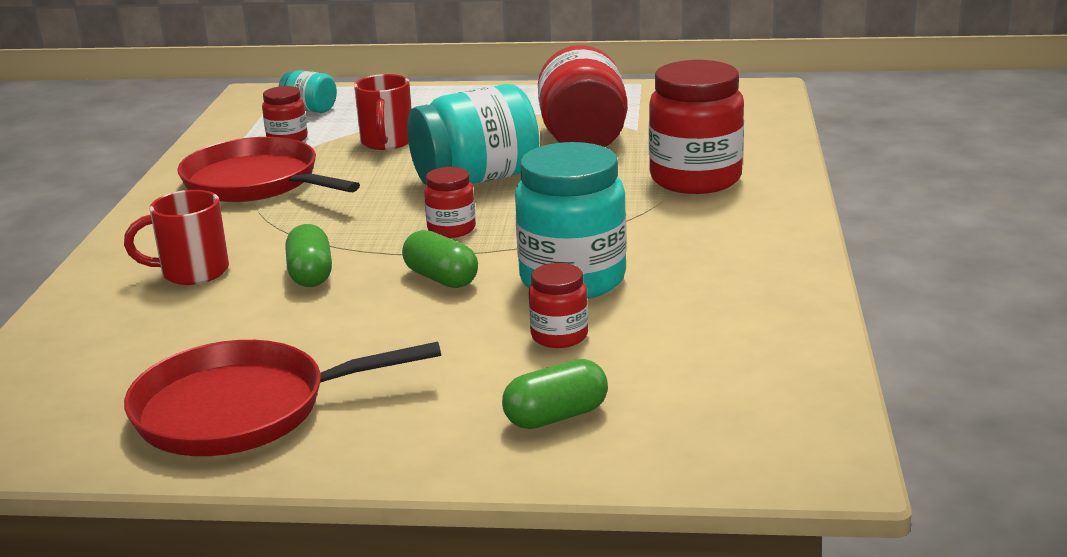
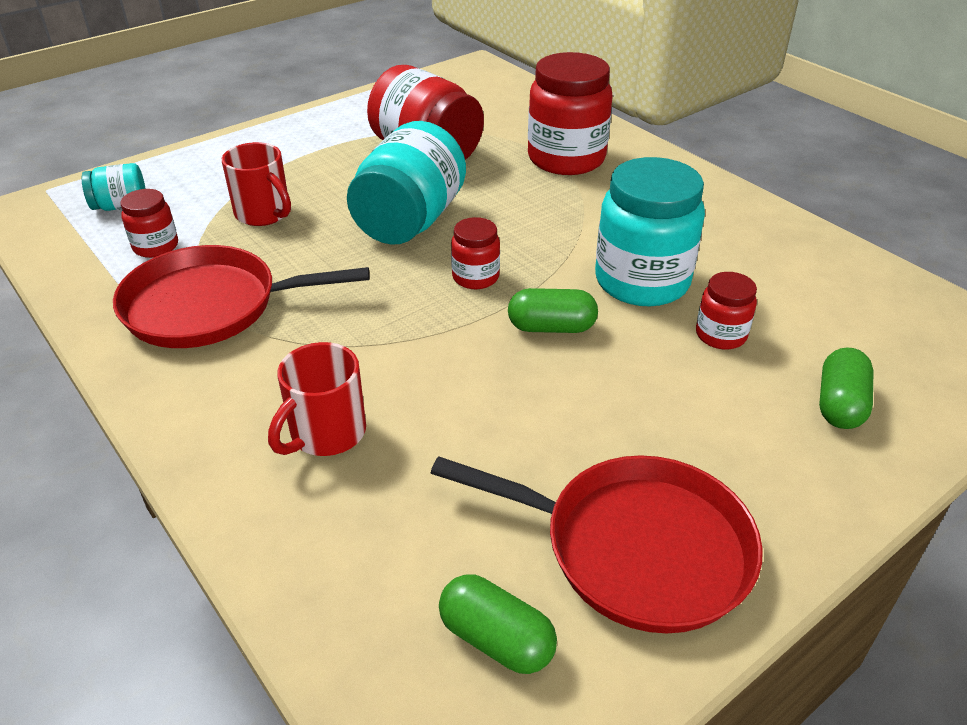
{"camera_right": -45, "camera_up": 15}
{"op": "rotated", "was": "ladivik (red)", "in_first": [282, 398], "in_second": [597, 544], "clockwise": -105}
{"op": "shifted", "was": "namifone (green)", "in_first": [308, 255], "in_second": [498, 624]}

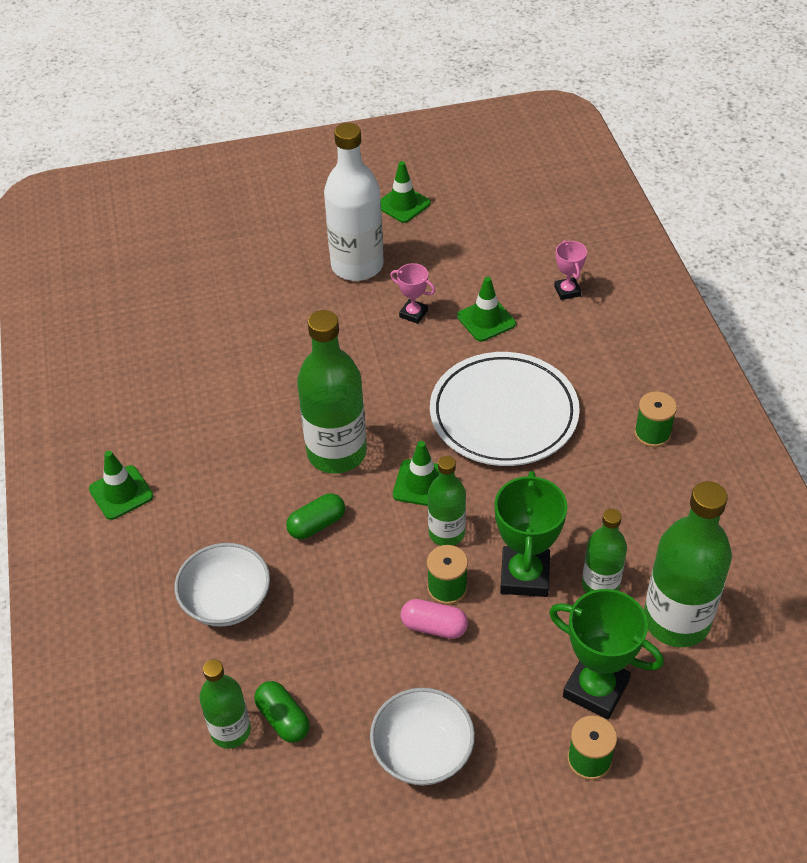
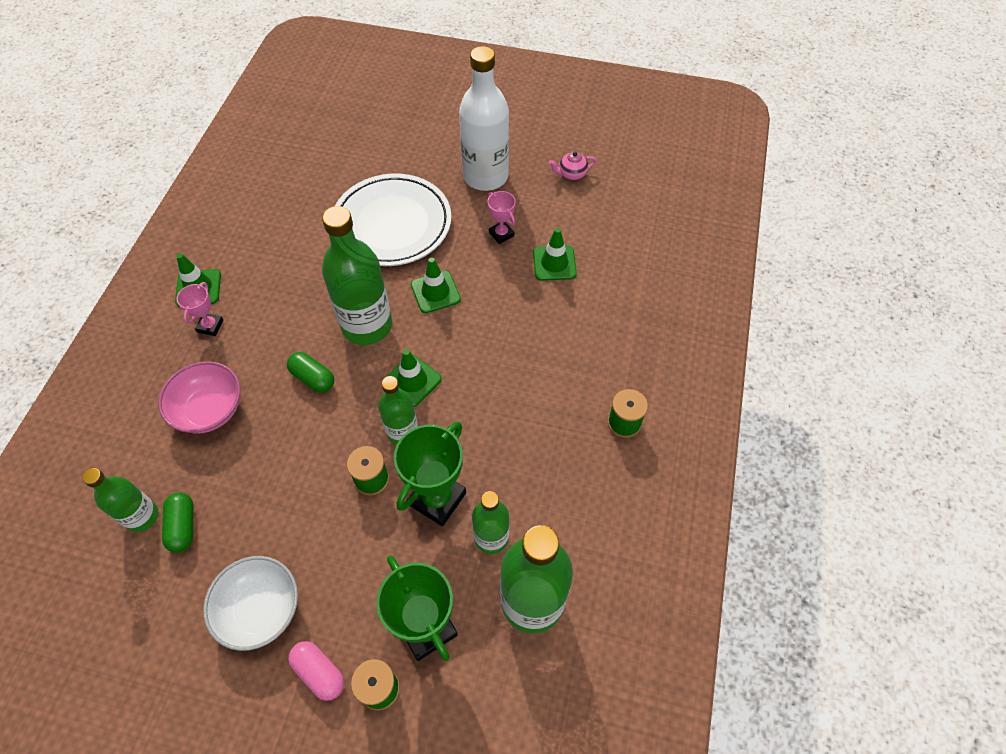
{"camera_right": 25, "camera_up": 10}
{"op": "repainted", "was": "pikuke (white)", "now": "pikuke (pink)", "in_first": [222, 585], "in_second": [199, 397]}
{"op": "shifted", "was": "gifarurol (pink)", "in_first": [570, 270], "in_second": [200, 309]}
{"op": "rotated", "was": "namifone (green)", "in_first": [315, 516], "in_second": [310, 372], "clockwise": 45}
{"op": "shifted", "was": "namifone (pink)", "in_first": [434, 619], "in_second": [316, 671]}
{"op": "shifted", "was": "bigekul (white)", "in_first": [505, 409], "in_second": [393, 220]}
{"op": "shifted", "was": "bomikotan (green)", "in_first": [405, 192], "in_second": [436, 285]}
{"op": "new", "now": "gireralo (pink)", "in_second": [573, 166]}

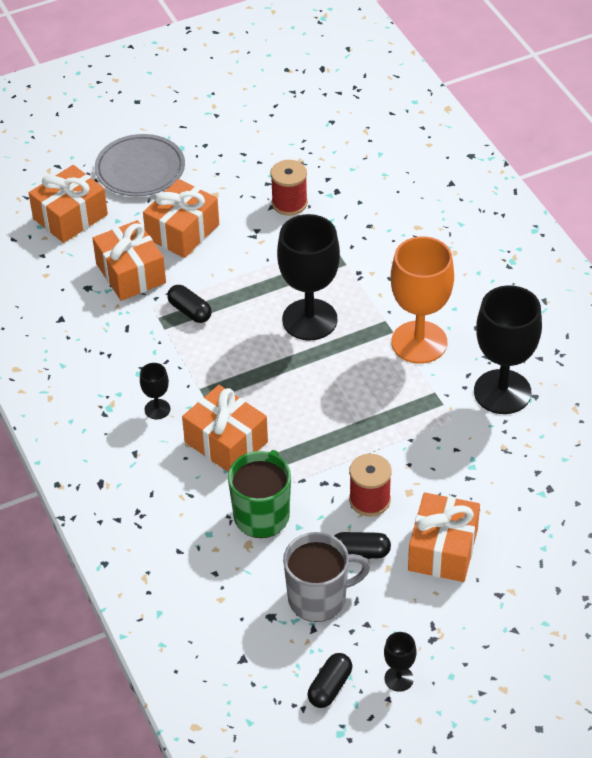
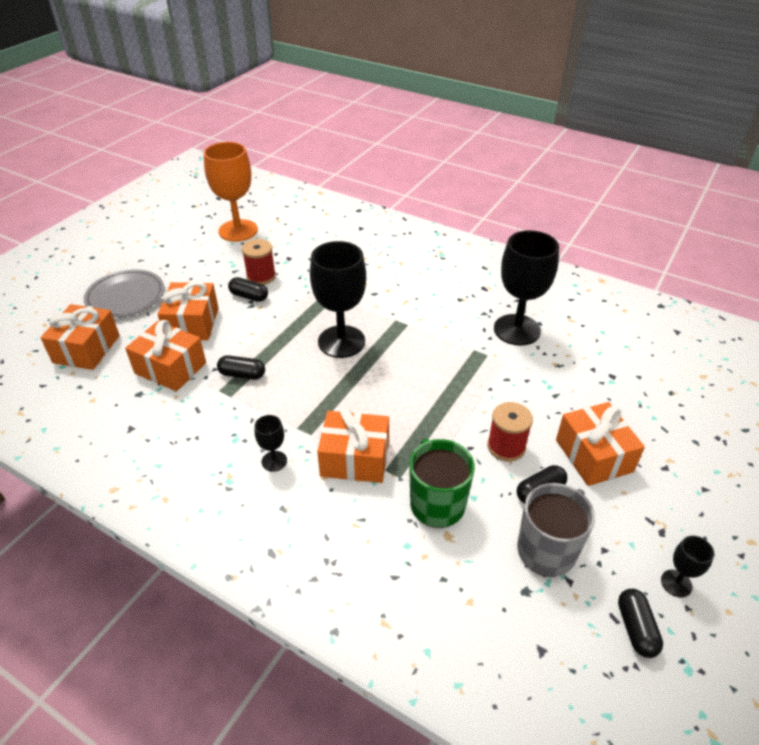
{"camera_right": -35, "camera_up": -5}
{"op": "shifted", "was": "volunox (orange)", "in_first": [422, 300], "in_second": [231, 192]}
{"op": "new", "now": "namifone (black)", "in_second": [248, 289]}

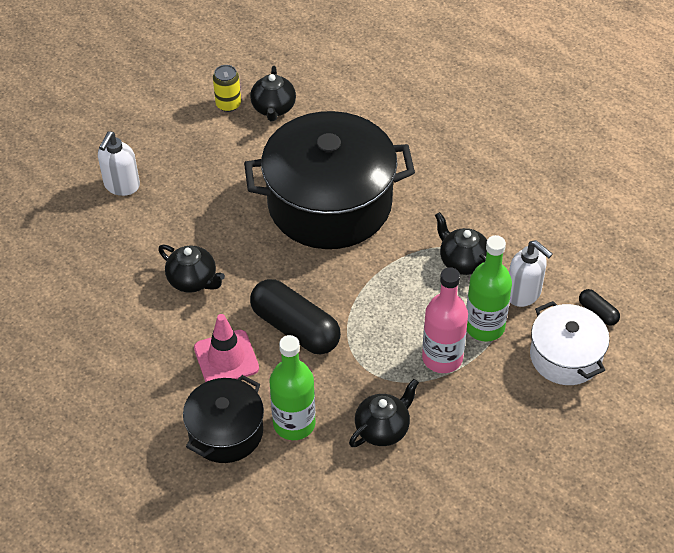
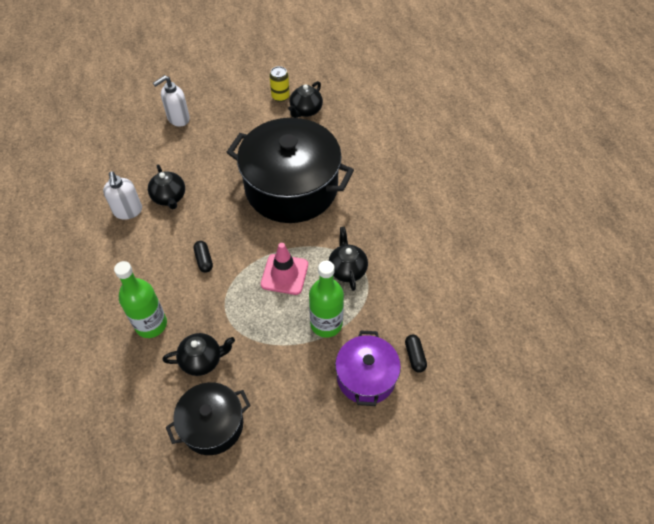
{"camera_right": 30, "camera_up": 5}
{"op": "shifted", "was": "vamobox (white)", "in_first": [531, 273], "in_second": [122, 195]}
{"op": "shifted", "was": "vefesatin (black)", "in_first": [223, 419], "in_second": [208, 418]}
{"op": "scaled", "was": "namifone (black)", "in_first": [295, 316], "in_second": [203, 257], "ratio": 0.46}
{"op": "shifted", "was": "bomikotan (pink)", "in_first": [226, 348], "in_second": [284, 269]}
{"op": "repainted", "was": "vefesatin (white)", "now": "vefesatin (purple)", "in_first": [570, 343], "in_second": [368, 368]}
{"op": "gone", "was": "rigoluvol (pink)", "in_first": [445, 320]}

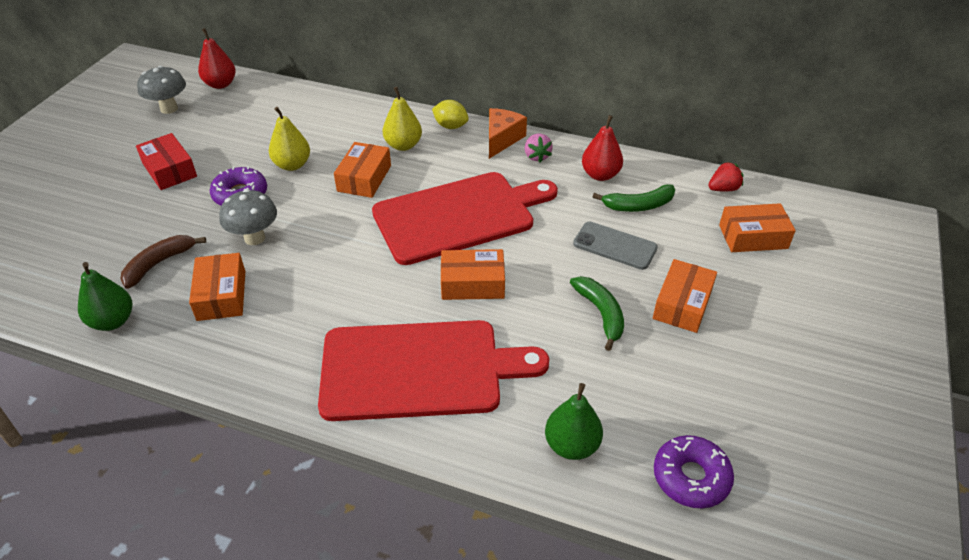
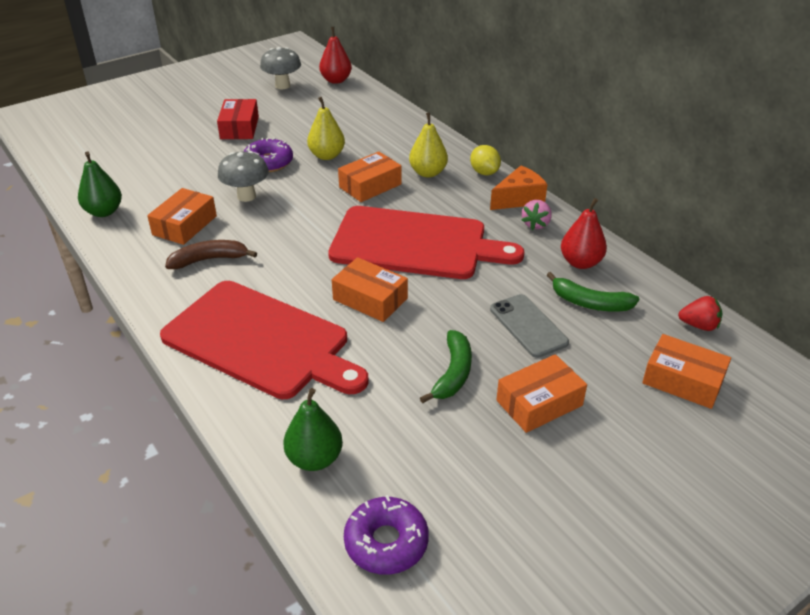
{"camera_right": 35, "camera_up": -5}
{"op": "shifted", "was": "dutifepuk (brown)", "in_first": [163, 262], "in_second": [211, 254]}

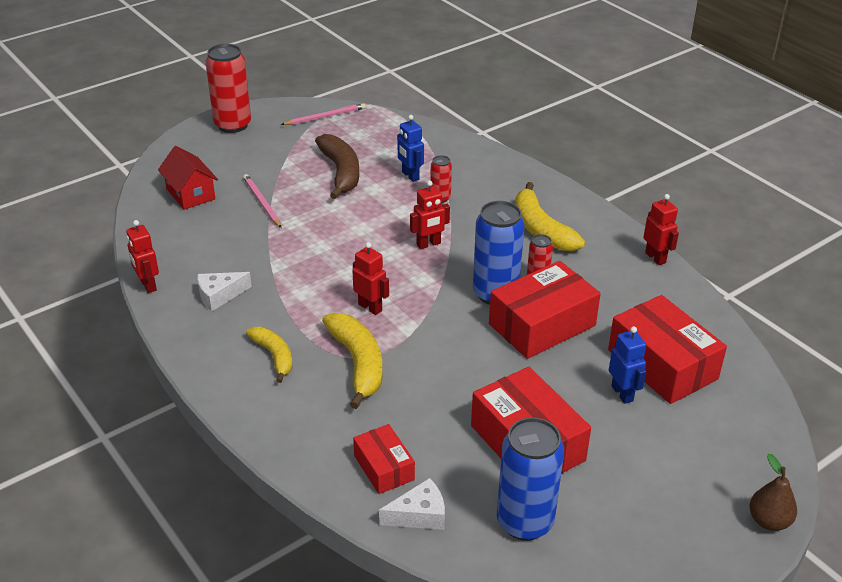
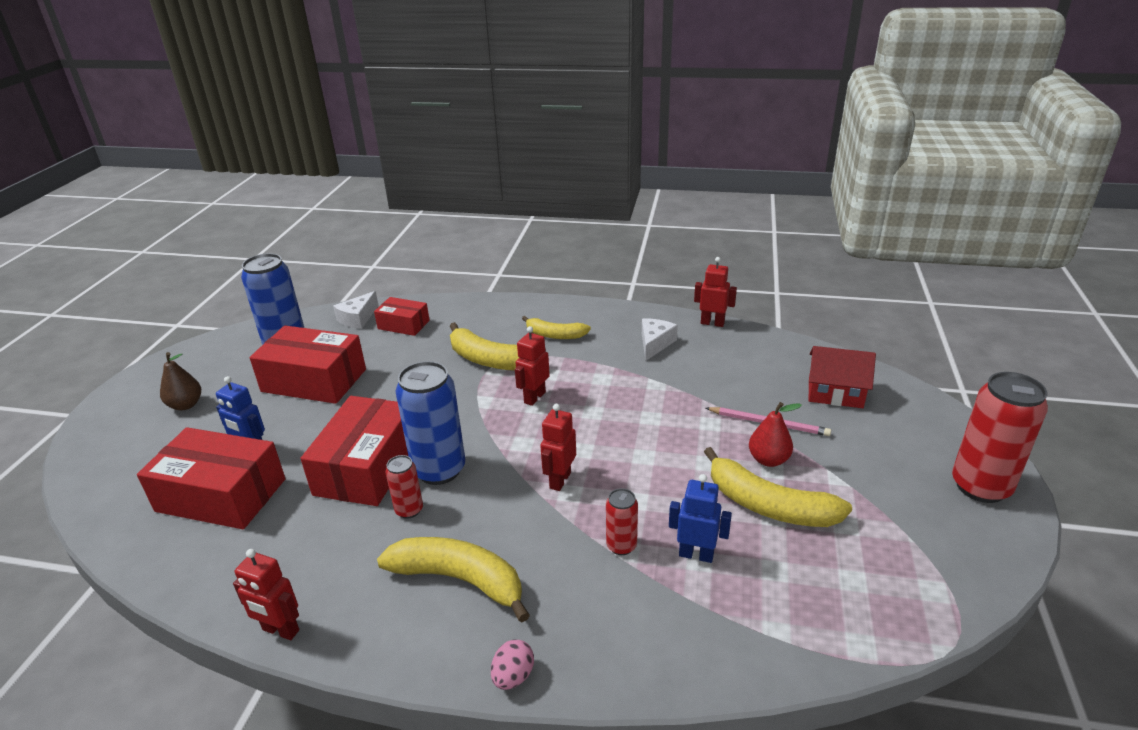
{"camera_right": 140, "camera_up": -5}
{"op": "shifted", "was": "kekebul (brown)", "in_first": [773, 492], "in_second": [180, 381]}
{"op": "new", "now": "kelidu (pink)", "in_second": [512, 664]}
{"op": "rotated", "was": "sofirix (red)", "in_first": [370, 278], "in_second": [532, 366], "clockwise": 120}
{"op": "repainted", "was": "dutifepuk (brown)", "now": "dutifepuk (yellow)", "in_first": [337, 166], "in_second": [778, 487]}
{"op": "new", "now": "kekebul (red)", "in_second": [775, 434]}
{"op": "gone", "was": "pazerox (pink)", "in_first": [323, 114]}

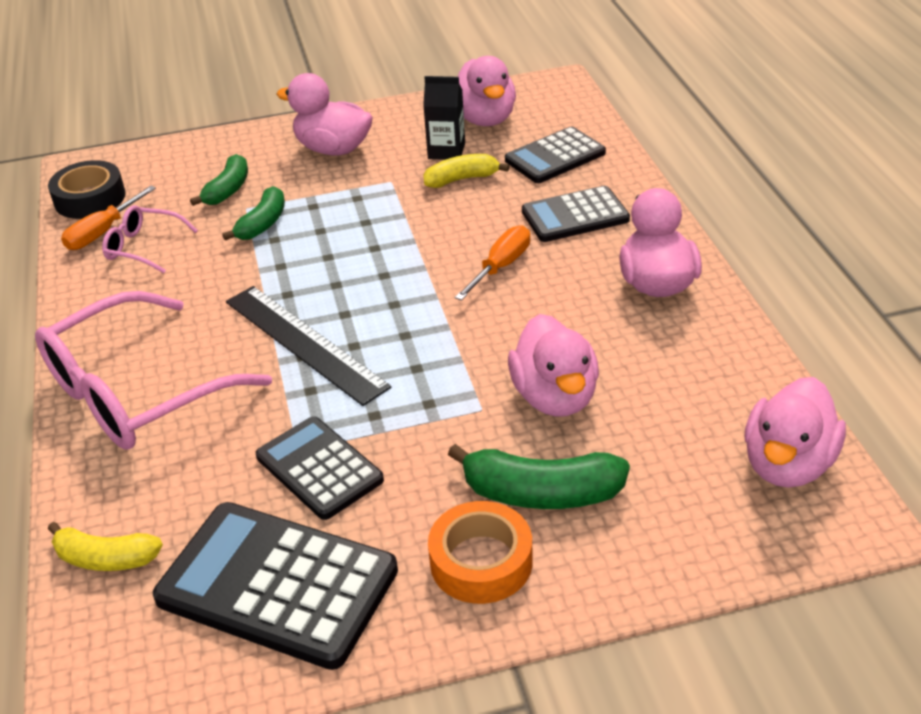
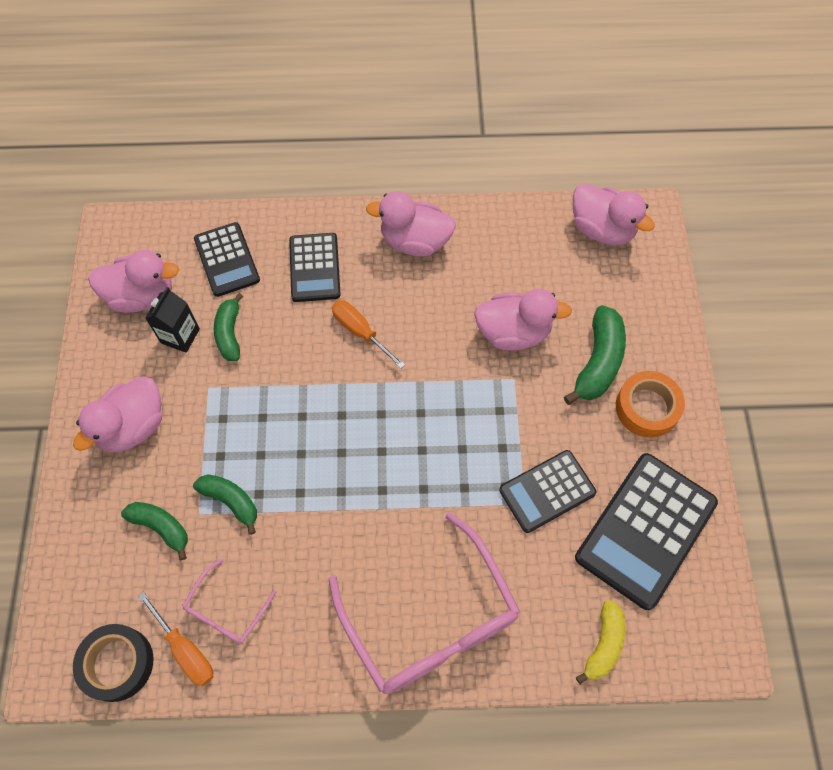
{"camera_right": -80, "camera_up": 25}
{"op": "repainted", "was": "dutifepuk (yellow)", "now": "dutifepuk (green)", "in_first": [466, 171], "in_second": [228, 327]}
{"op": "gone", "was": "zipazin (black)", "in_first": [309, 346]}

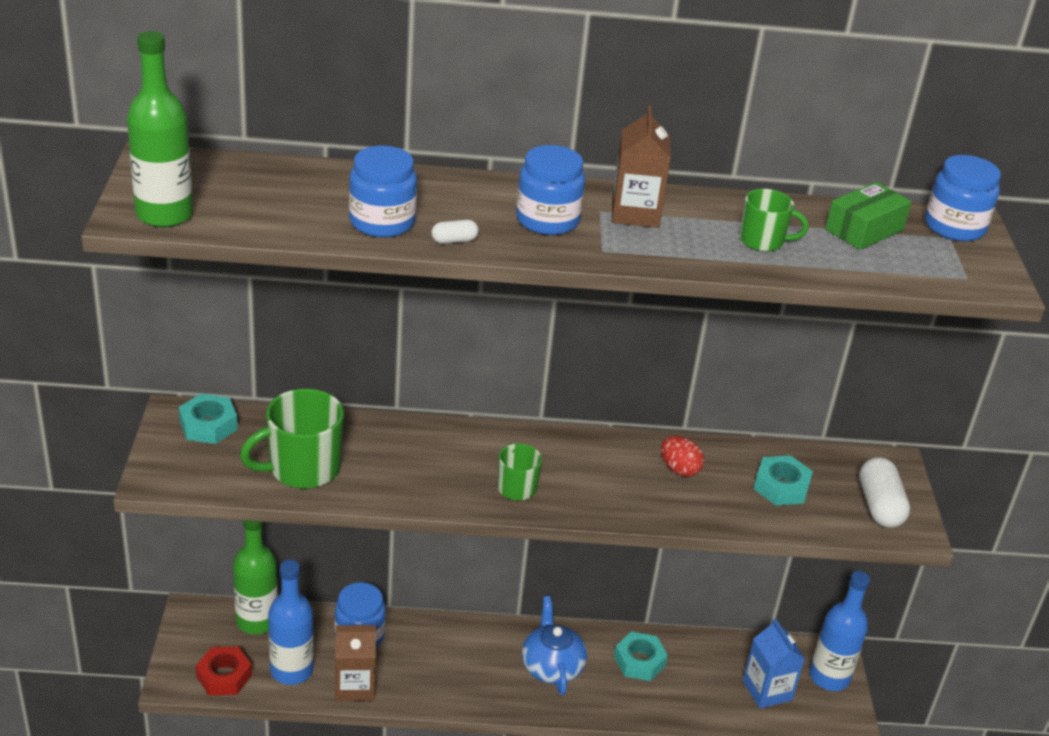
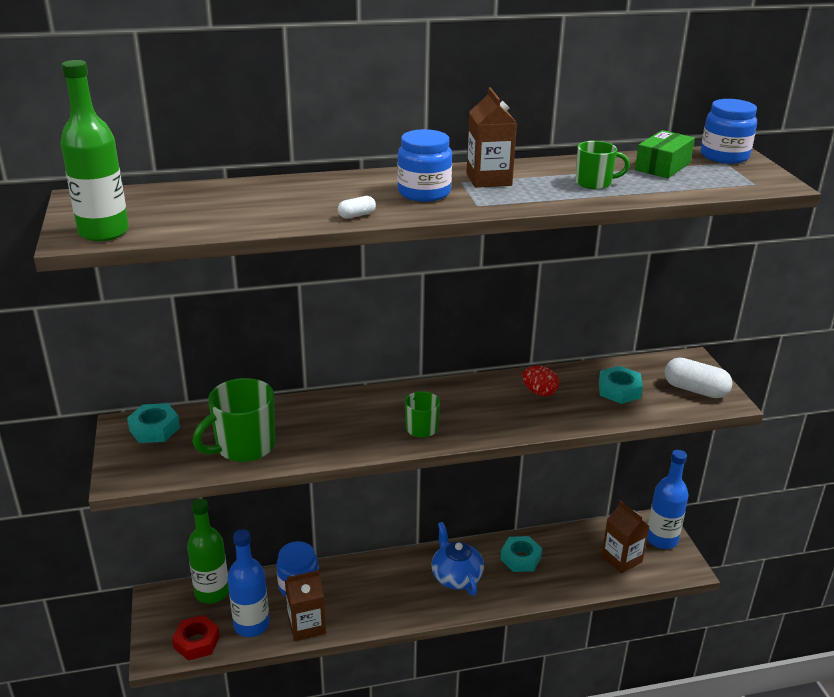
{"camera_right": -10, "camera_up": -5}
{"op": "repainted", "was": "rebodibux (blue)", "now": "rebodibux (brown)", "in_first": [774, 663], "in_second": [625, 536]}
{"op": "rotated", "was": "namifone (white)", "in_first": [884, 492], "in_second": [698, 378], "clockwise": -45}
{"op": "gone", "was": "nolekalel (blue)", "in_first": [383, 192]}

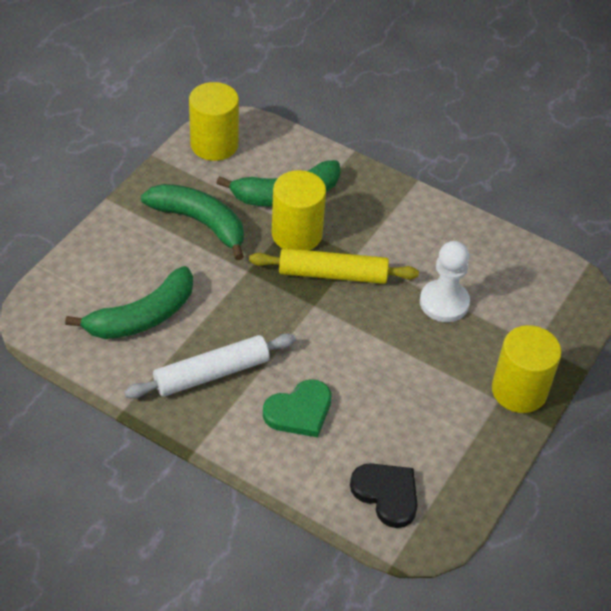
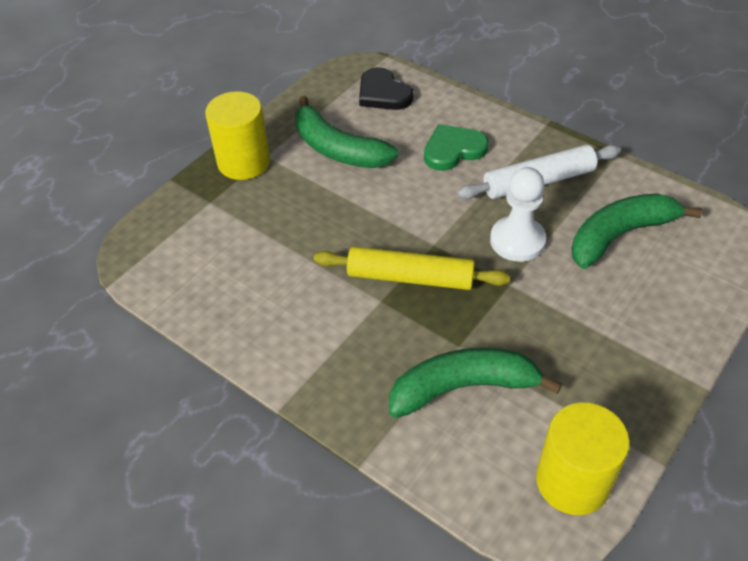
{"camera_right": -170, "camera_up": 0}
{"op": "shifted", "was": "dutifepuk (green)", "in_first": [192, 222], "in_second": [346, 132]}
{"op": "shifted", "was": "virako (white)", "in_first": [445, 281], "in_second": [518, 214]}
{"op": "gone", "was": "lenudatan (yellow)", "in_first": [299, 210]}

